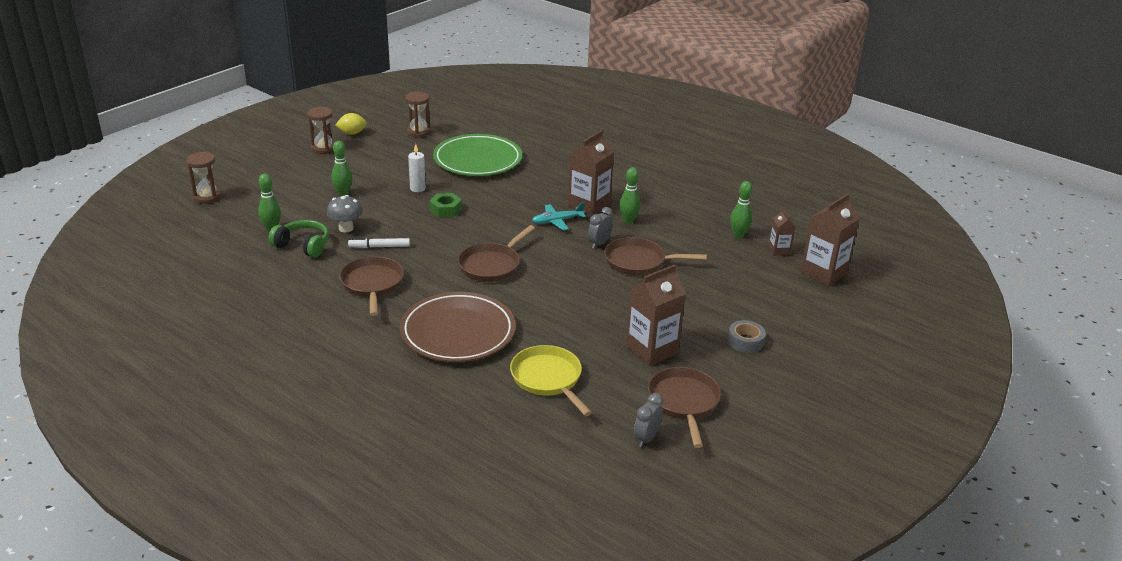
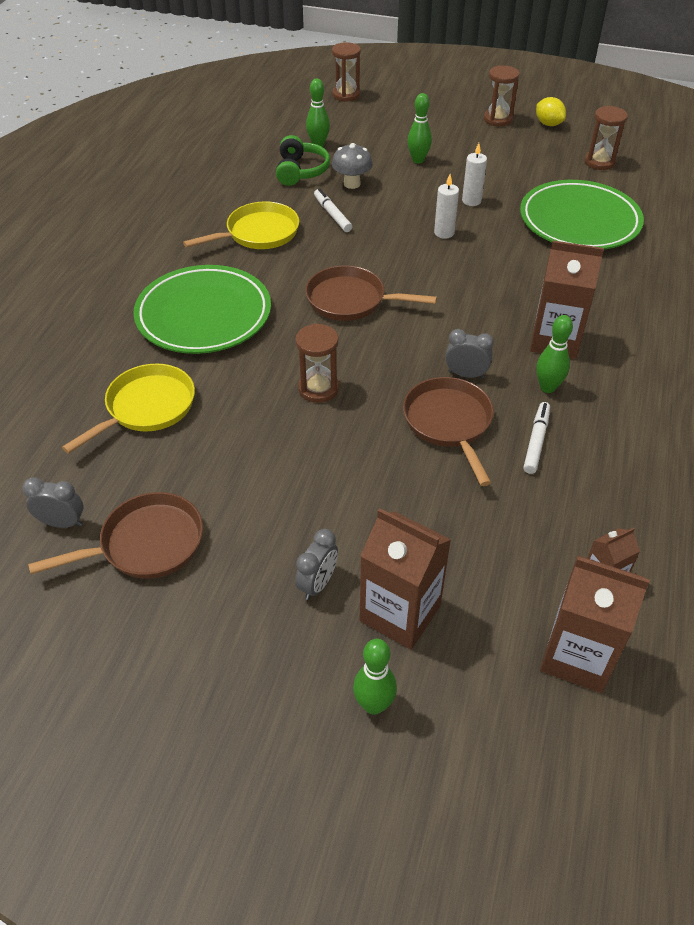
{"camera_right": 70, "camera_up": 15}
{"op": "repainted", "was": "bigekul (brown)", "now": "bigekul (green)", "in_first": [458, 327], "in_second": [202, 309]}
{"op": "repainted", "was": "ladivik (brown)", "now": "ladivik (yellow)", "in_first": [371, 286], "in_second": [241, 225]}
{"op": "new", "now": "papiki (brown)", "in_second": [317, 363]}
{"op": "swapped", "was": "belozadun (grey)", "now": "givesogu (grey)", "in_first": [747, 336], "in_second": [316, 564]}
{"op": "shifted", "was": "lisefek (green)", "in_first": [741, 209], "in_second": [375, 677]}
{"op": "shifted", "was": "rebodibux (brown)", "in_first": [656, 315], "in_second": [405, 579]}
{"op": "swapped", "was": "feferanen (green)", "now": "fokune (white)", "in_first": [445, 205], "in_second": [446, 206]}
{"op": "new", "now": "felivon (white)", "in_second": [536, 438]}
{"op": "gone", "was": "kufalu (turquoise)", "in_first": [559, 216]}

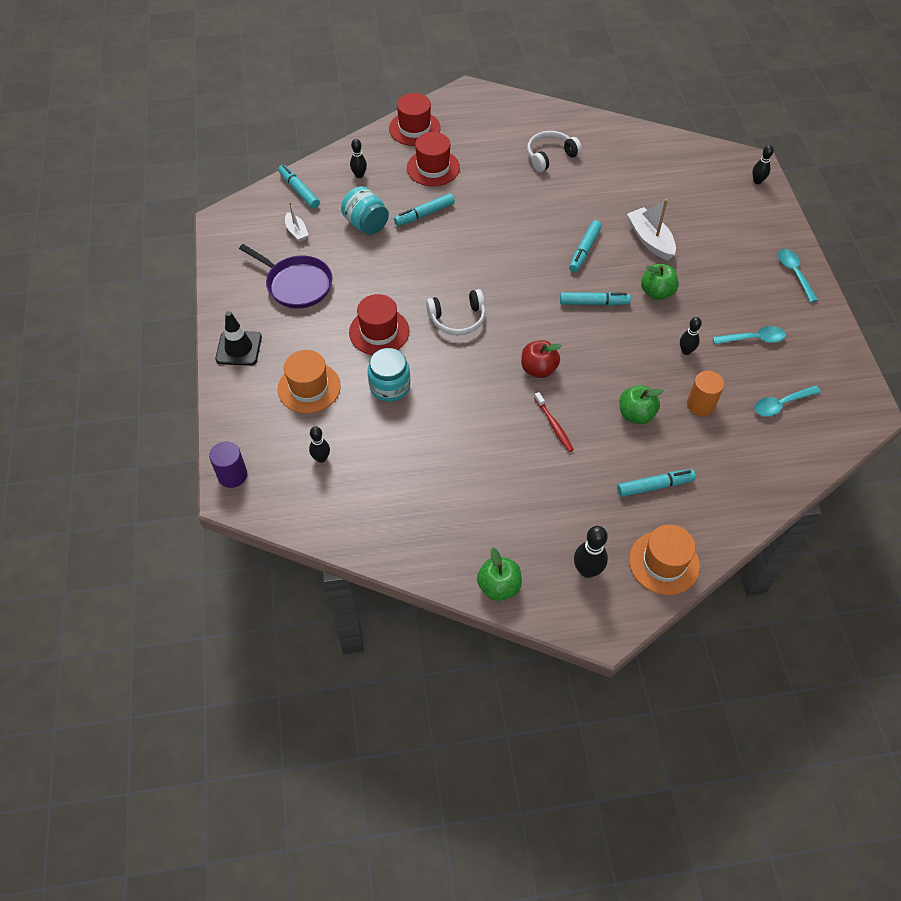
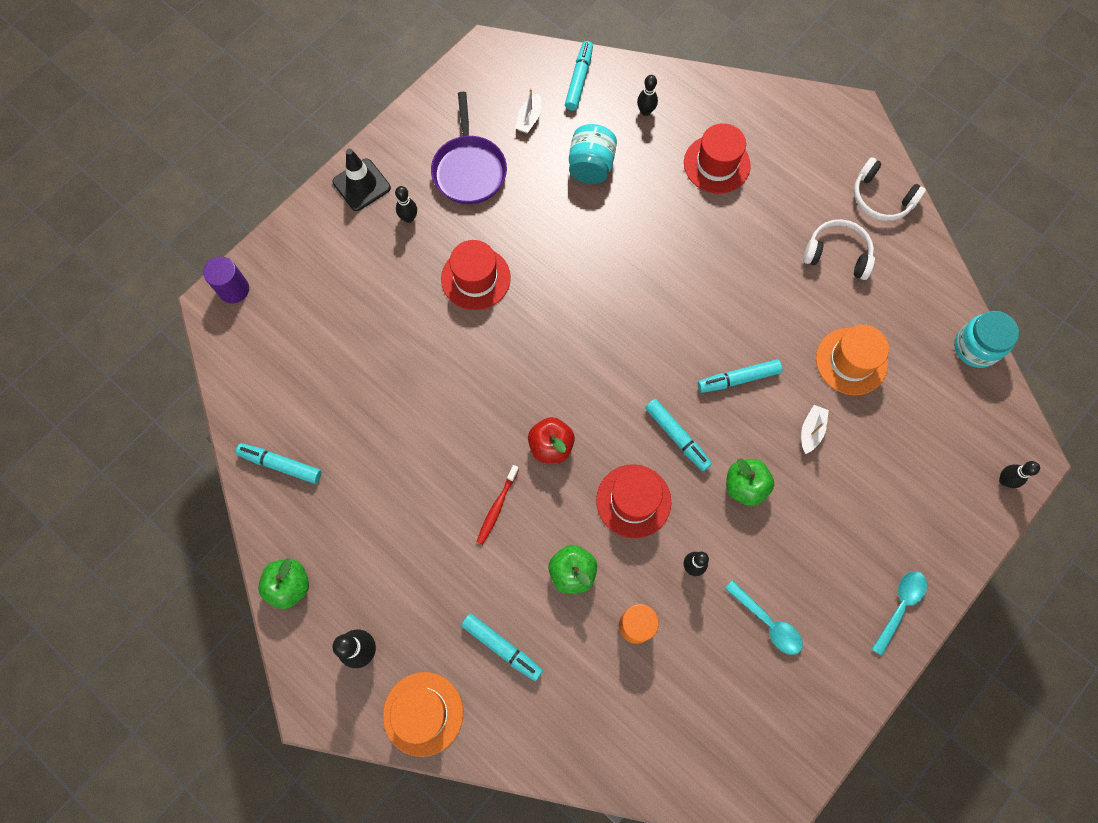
{"camera_right": 50, "camera_up": 15}
{"op": "shifted", "was": "felivon (turquoise)", "in_first": [424, 209], "in_second": [278, 463]}
{"op": "shifted", "was": "lisefek (black)", "in_first": [319, 445], "in_second": [406, 204]}
{"op": "shifted", "was": "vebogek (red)", "in_first": [415, 119], "in_second": [633, 501]}
{"op": "scaled", "was": "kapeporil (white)", "in_first": [651, 229], "in_second": [815, 429], "ratio": 0.58}
{"op": "shifted", "was": "vebogek (orange)", "in_first": [309, 382], "in_second": [852, 360]}
{"op": "shifted", "was": "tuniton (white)", "in_first": [455, 312], "in_second": [890, 189]}
{"op": "shifted", "was": "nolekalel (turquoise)", "in_first": [389, 375], "in_second": [986, 339]}
{"op": "gone", "was": "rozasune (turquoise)", "in_first": [787, 401]}

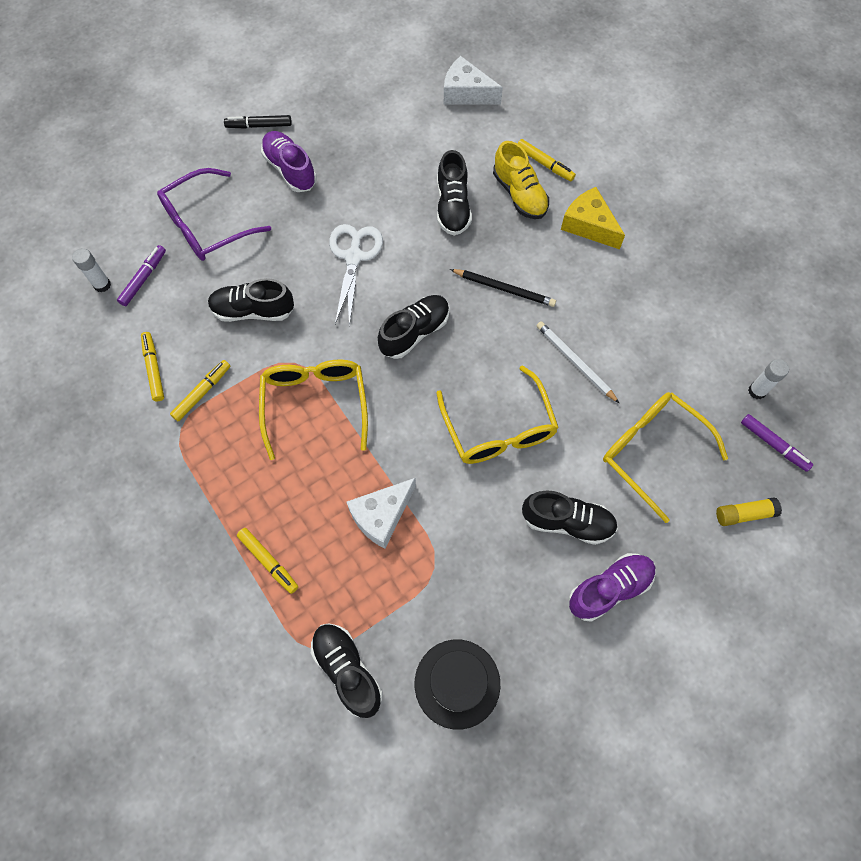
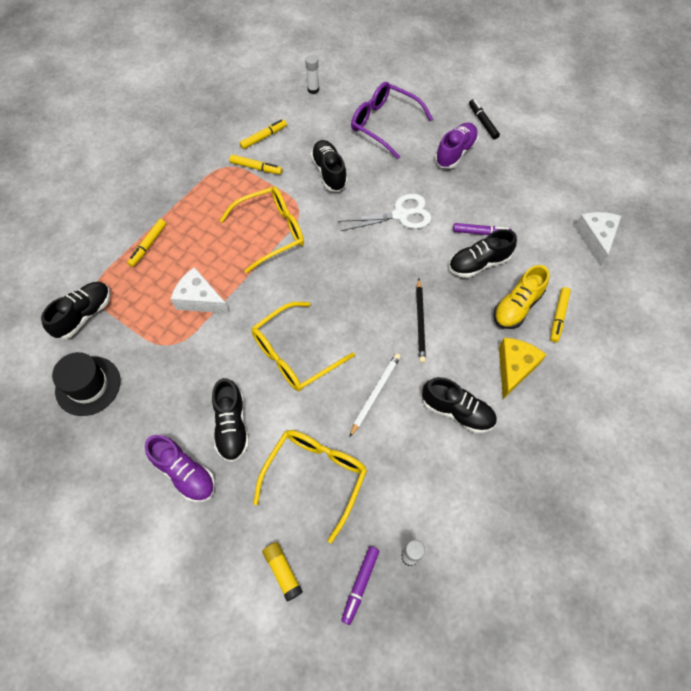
{"camera_right": 70, "camera_up": -5}
{"op": "shifted", "was": "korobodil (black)", "in_first": [413, 327], "in_second": [459, 405]}
{"op": "shifted", "was": "felivon (purple)", "in_first": [141, 275], "in_second": [482, 229]}

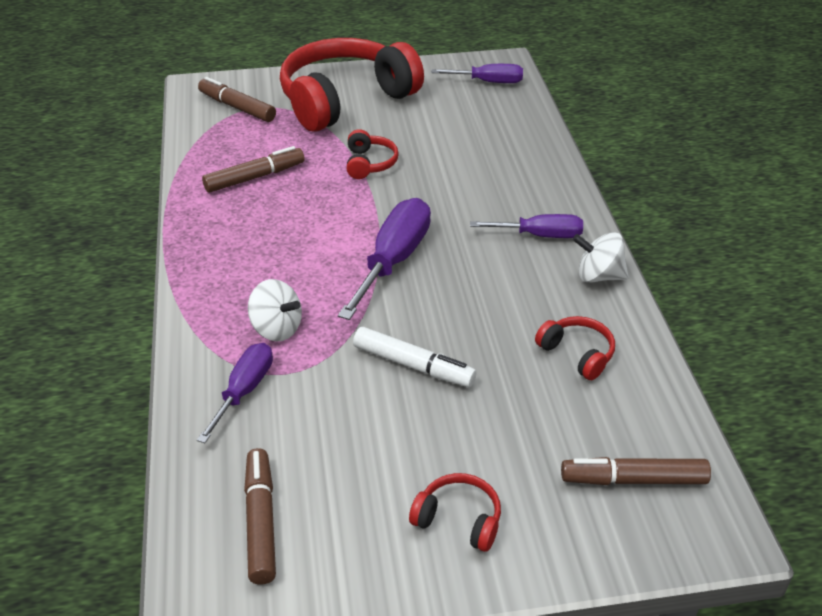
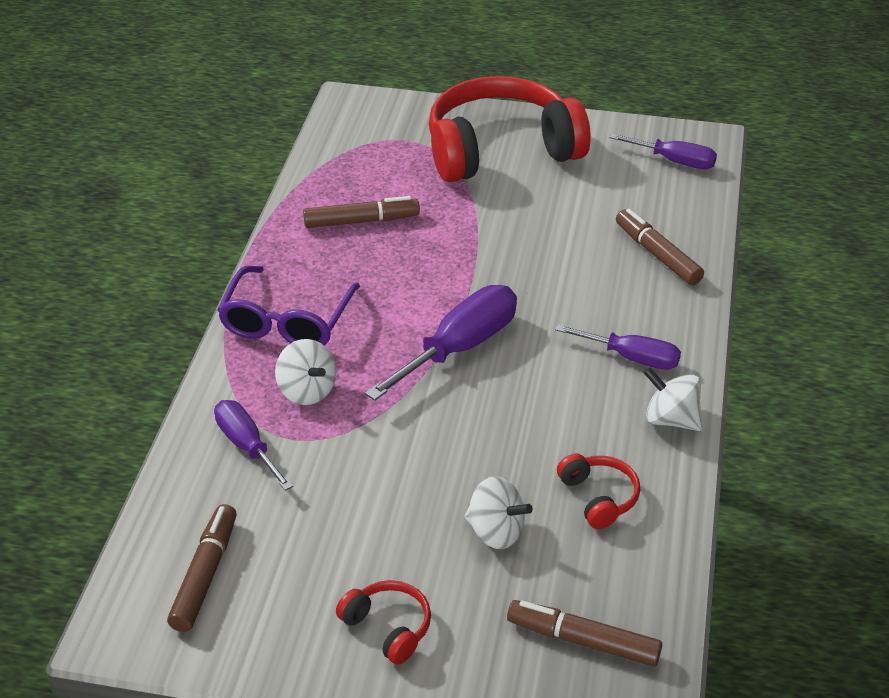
{"camera_right": 20, "camera_up": 0}
{"op": "rotated", "was": "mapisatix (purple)", "in_first": [235, 393], "in_second": [253, 445], "clockwise": -75}
{"op": "new", "now": "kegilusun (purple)", "in_second": [288, 305]}
{"op": "new", "now": "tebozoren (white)", "in_second": [498, 512]}
{"op": "shifted", "was": "felivon (brown)", "in_first": [237, 99], "in_second": [660, 247]}
{"op": "gone", "was": "tuniton (red)", "in_first": [373, 154]}
{"op": "gone", "was": "felivon (white)", "in_first": [415, 357]}

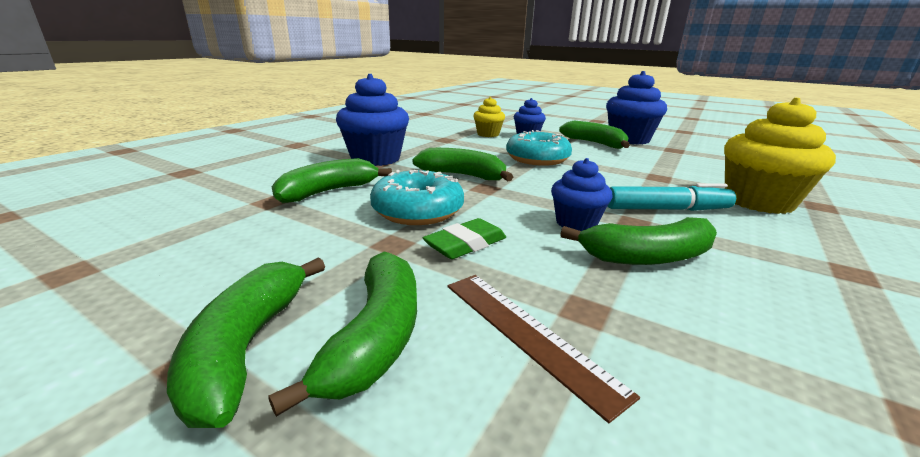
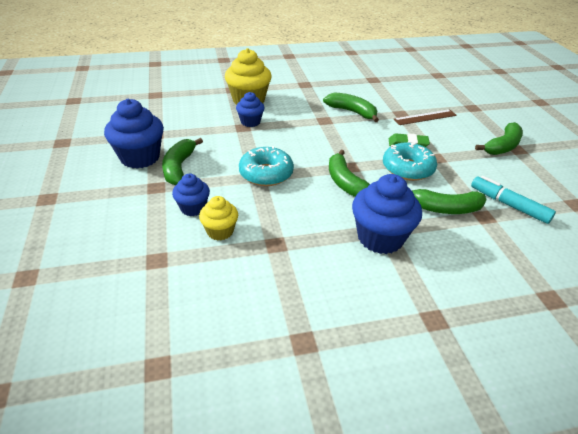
{"camera_right": -135, "camera_up": 15}
{"op": "shifted", "was": "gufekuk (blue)", "in_first": [582, 194], "in_second": [250, 109]}
{"op": "rotated", "was": "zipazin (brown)", "in_first": [544, 349], "in_second": [425, 117], "clockwise": 60}
{"op": "shifted", "was": "felivon (turquoise)", "in_first": [672, 197], "in_second": [513, 200]}
{"op": "gone", "was": "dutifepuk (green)", "in_first": [342, 334]}

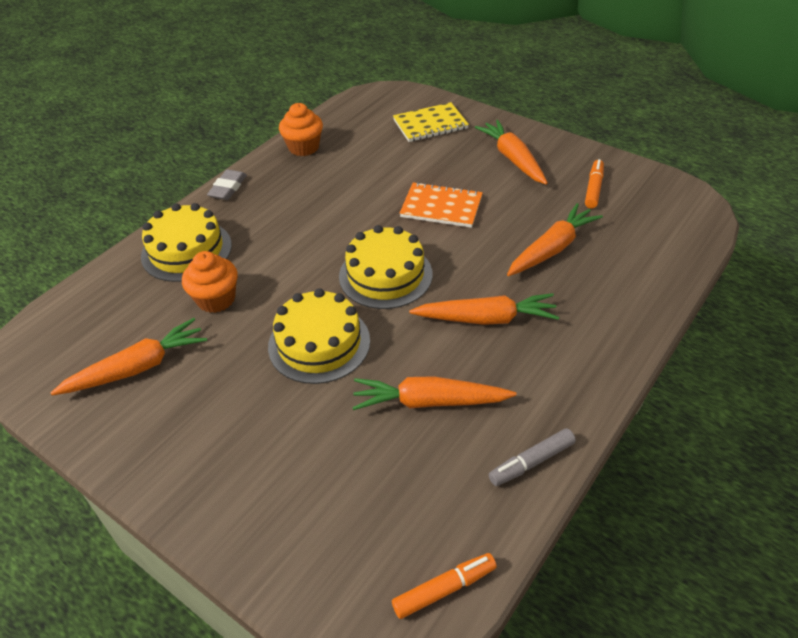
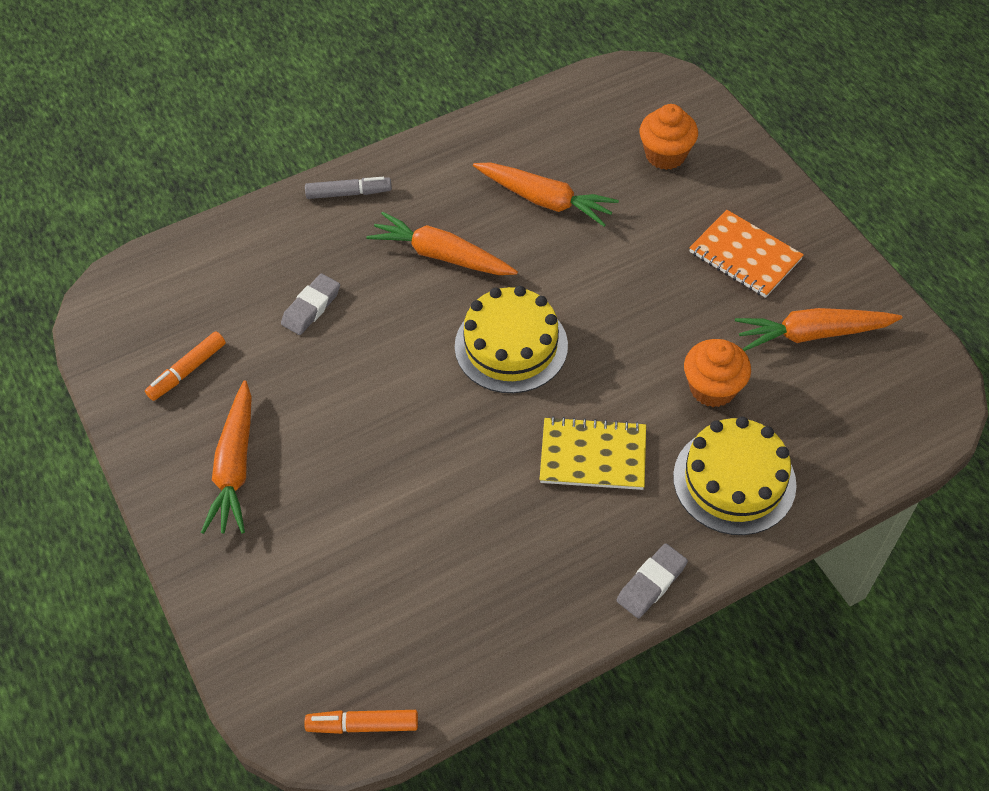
{"camera_right": -155, "camera_up": 10}
{"op": "swapped", "was": "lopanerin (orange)", "now": "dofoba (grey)", "in_first": [555, 239], "in_second": [310, 304]}
{"op": "shifted", "was": "felivon (orange)", "in_first": [444, 586], "in_second": [361, 722]}
{"op": "shifted", "was": "felivon (grey)", "in_first": [532, 457], "in_second": [348, 188]}
{"op": "shifted", "was": "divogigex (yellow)", "in_first": [431, 122], "in_second": [592, 453]}
{"op": "shifted", "was": "gufekuk (orange)", "in_first": [301, 129], "in_second": [668, 137]}
{"op": "shifted", "was": "divogigex (orange)", "in_first": [441, 205], "in_second": [746, 254]}
{"op": "gone", "was": "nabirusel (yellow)", "in_first": [319, 336]}

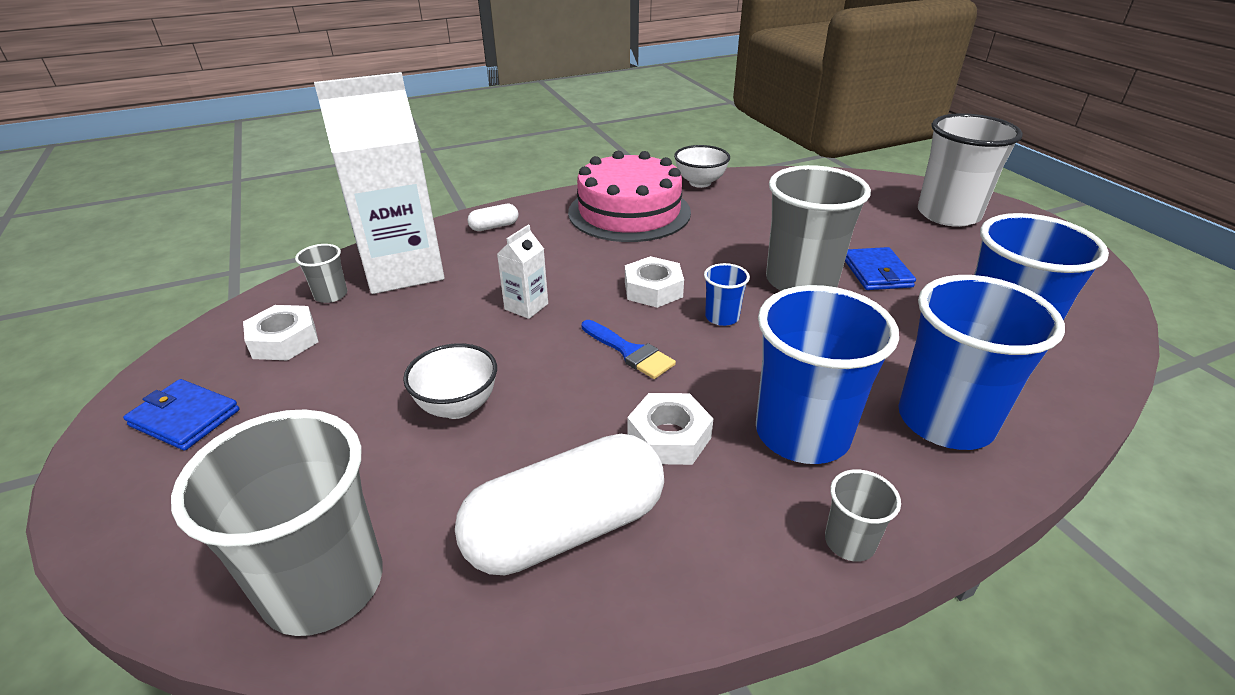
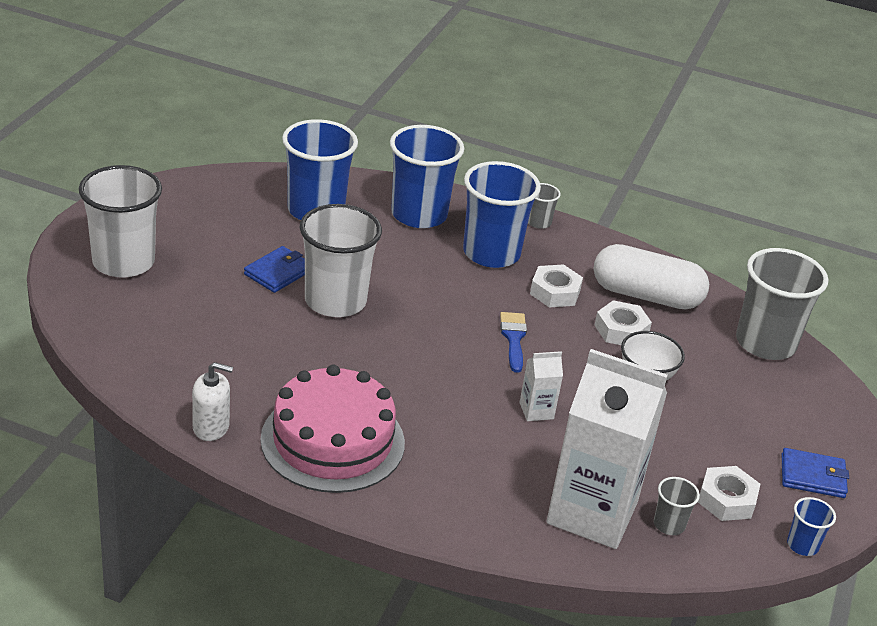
{"camera_right": -140, "camera_up": 0}
{"op": "swapped", "was": "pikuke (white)", "now": "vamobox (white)", "in_first": [702, 166], "in_second": [212, 401]}
{"op": "repainted", "was": "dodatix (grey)", "now": "dodatix (white)", "in_first": [818, 228], "in_second": [341, 260]}
{"op": "shifted", "was": "feferanen (white)", "in_first": [654, 282], "in_second": [623, 322]}
{"op": "rotated", "was": "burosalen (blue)", "in_first": [181, 415], "in_second": [815, 473], "clockwise": -60}
{"op": "shifted", "was": "dodatix (blue)", "in_first": [727, 294], "in_second": [811, 526]}
{"op": "gone", "was": "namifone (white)", "in_first": [493, 217]}

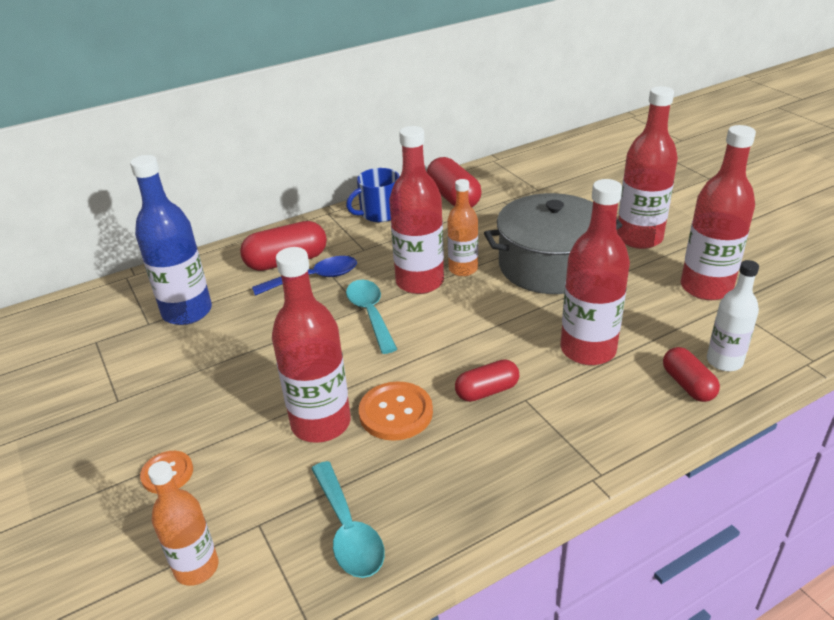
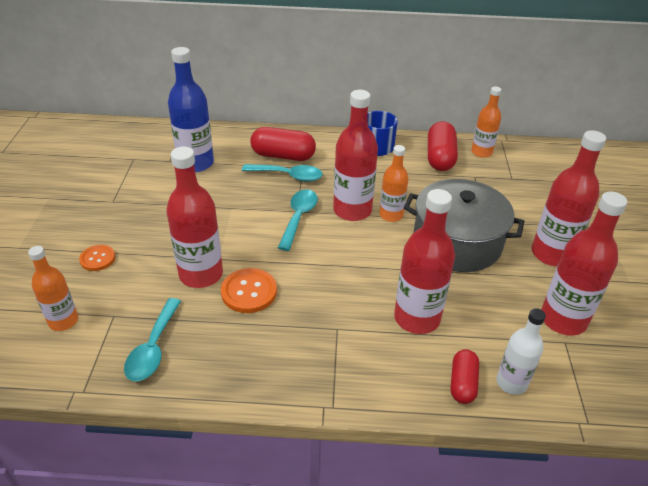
{"camera_right": 30, "camera_up": 5}
{"op": "repainted", "was": "rozasune (blue)", "now": "rozasune (turquoise)", "in_first": [304, 276], "in_second": [282, 173]}
{"op": "new", "now": "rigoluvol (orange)", "in_second": [486, 122]}
{"op": "gone", "was": "namifone (red)", "in_first": [487, 380]}

